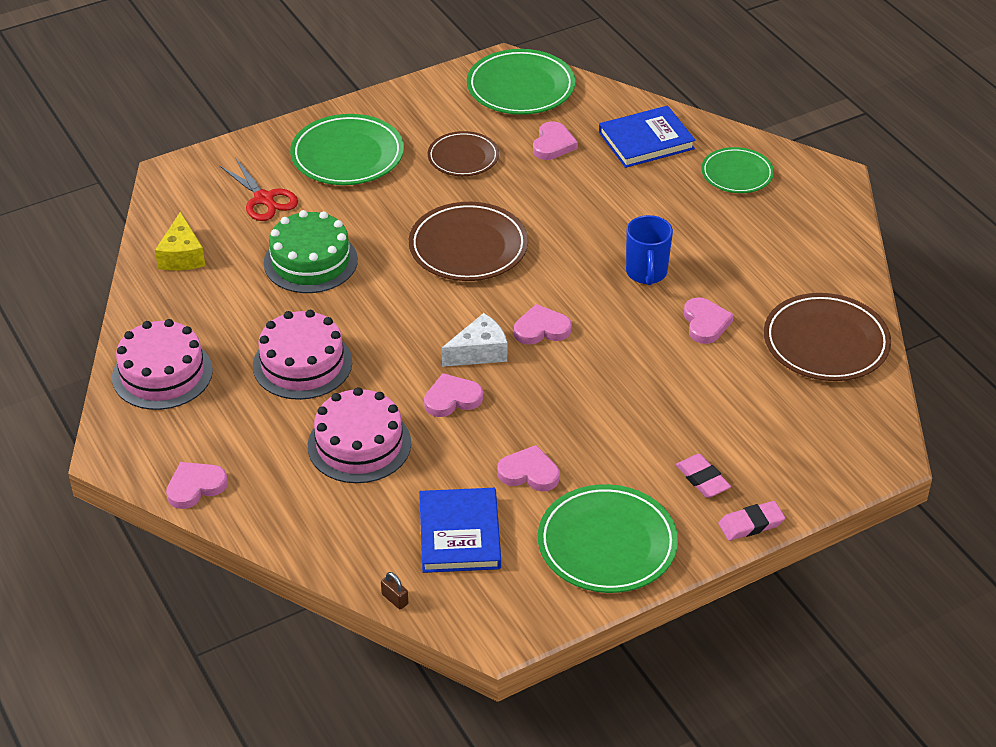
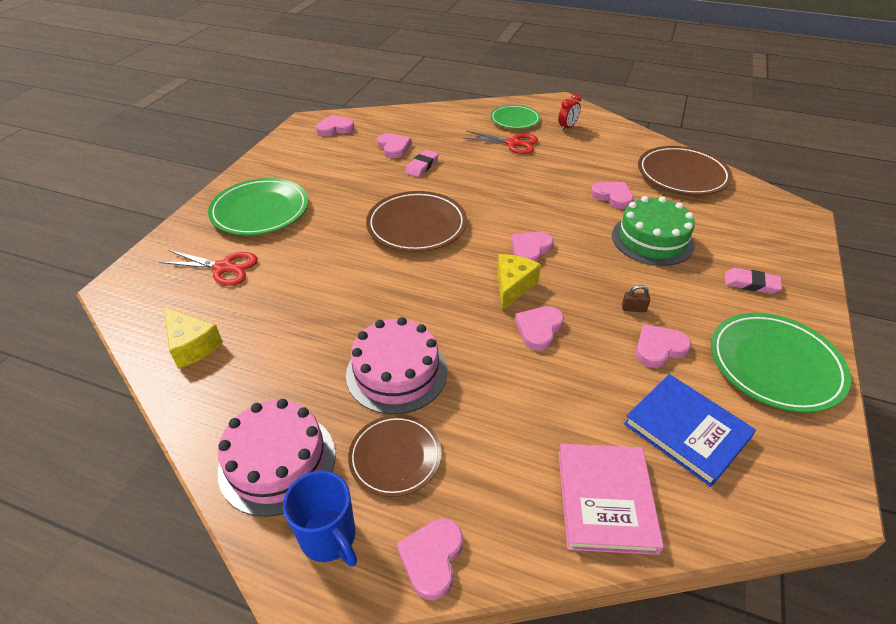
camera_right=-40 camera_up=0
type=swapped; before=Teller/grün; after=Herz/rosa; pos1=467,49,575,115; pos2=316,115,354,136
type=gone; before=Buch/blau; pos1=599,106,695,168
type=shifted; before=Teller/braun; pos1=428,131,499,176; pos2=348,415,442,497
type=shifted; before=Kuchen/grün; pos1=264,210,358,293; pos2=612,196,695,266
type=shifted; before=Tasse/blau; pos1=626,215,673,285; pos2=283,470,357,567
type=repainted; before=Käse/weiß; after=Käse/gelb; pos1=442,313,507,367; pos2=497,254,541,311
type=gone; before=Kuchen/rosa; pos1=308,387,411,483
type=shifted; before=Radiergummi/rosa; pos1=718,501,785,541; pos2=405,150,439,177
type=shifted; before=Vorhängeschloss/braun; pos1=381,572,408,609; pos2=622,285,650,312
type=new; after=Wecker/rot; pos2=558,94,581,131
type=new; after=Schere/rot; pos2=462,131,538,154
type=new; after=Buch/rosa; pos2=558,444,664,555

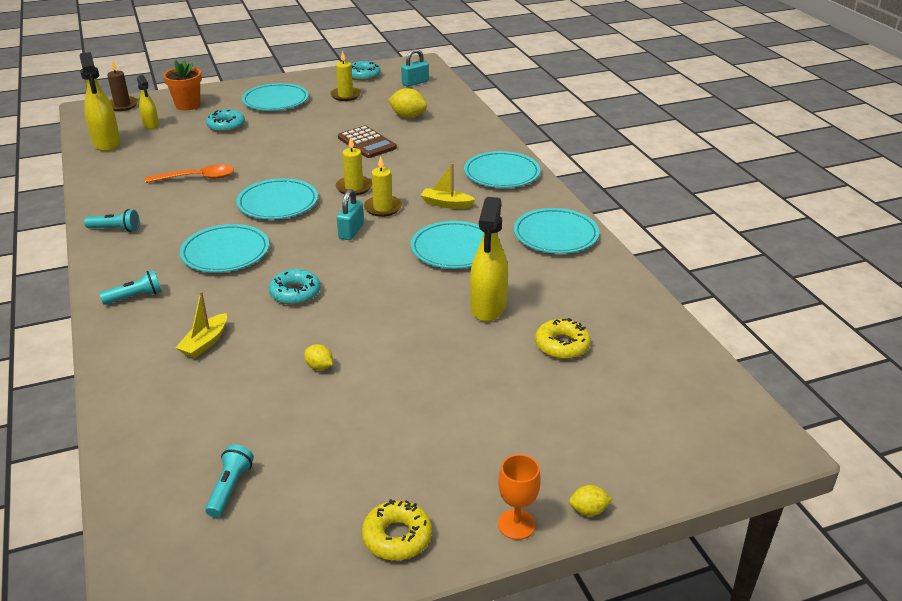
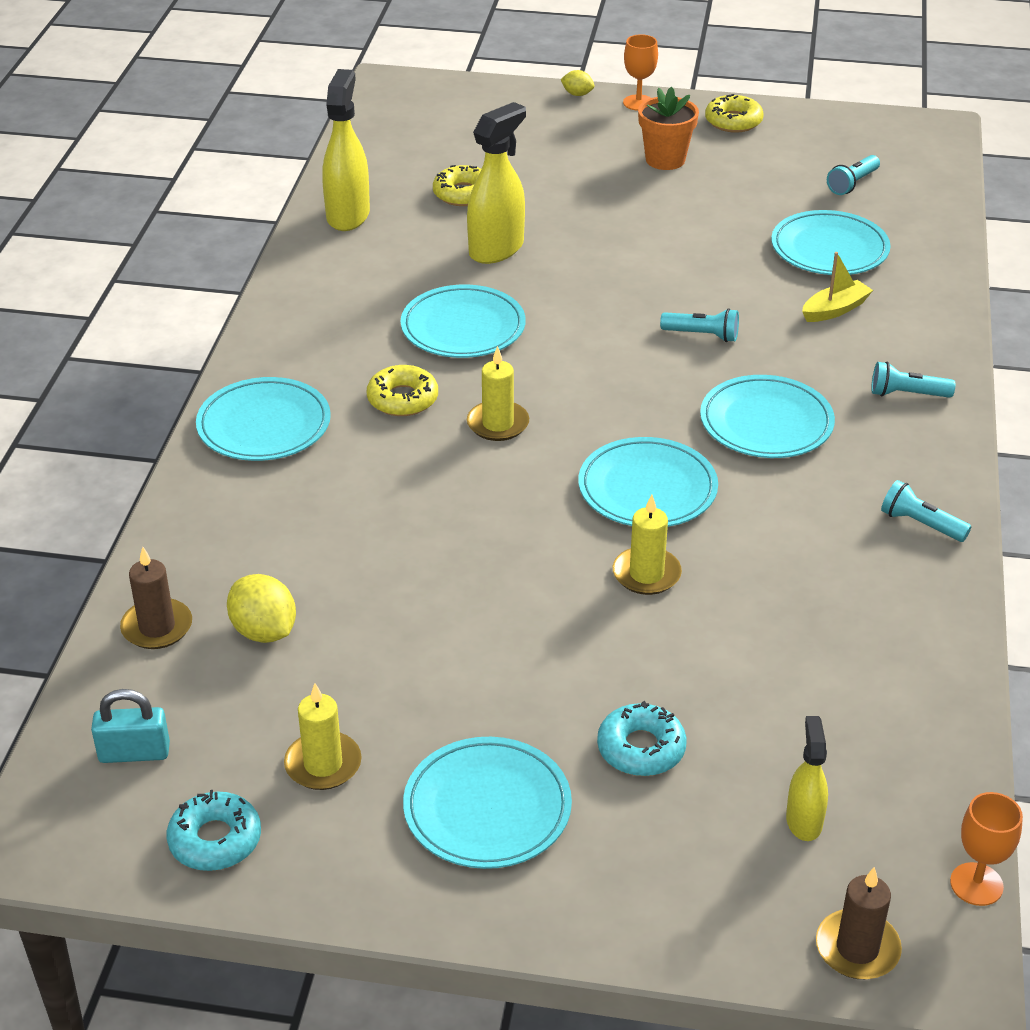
camera_right=-150 camera_up=5
type=shifted; before=Sprühflasche/gelb; pos1=79,52,120,151; pos2=322,69,370,231
type=shifted; before=Blumentopf/orange; pos1=163,60,202,110; pos2=638,87,699,170
type=gone; before=Taschenrechner/braun; pos1=338,126,397,158
type=shifted; before=Kerze/gelb; pos1=336,137,372,195; pos2=613,494,682,595
type=swapped; before=Boot/gelb; after=Donut/gelb; pos1=421,163,475,209; pos2=367,365,438,416
type=gone; before=Löffel/orange; pos1=145,165,234,183
type=gone; before=Vorhängeschloss/türkis; pos1=337,189,364,240
type=shifted; before=Teller/türkis; pos1=514,208,599,254; pos2=771,210,891,275
type=swapped; before=Donut/türkis; after=Taschenlampe/türkis; pos1=269,269,320,305; pos2=660,308,739,342
type=gone; before=Zitrone/gelb; pos1=304,344,333,370
type=new; after=Kerze/braun; pos2=120,547,192,649
type=new; after=Kelch/orange; pos2=950,792,1023,906

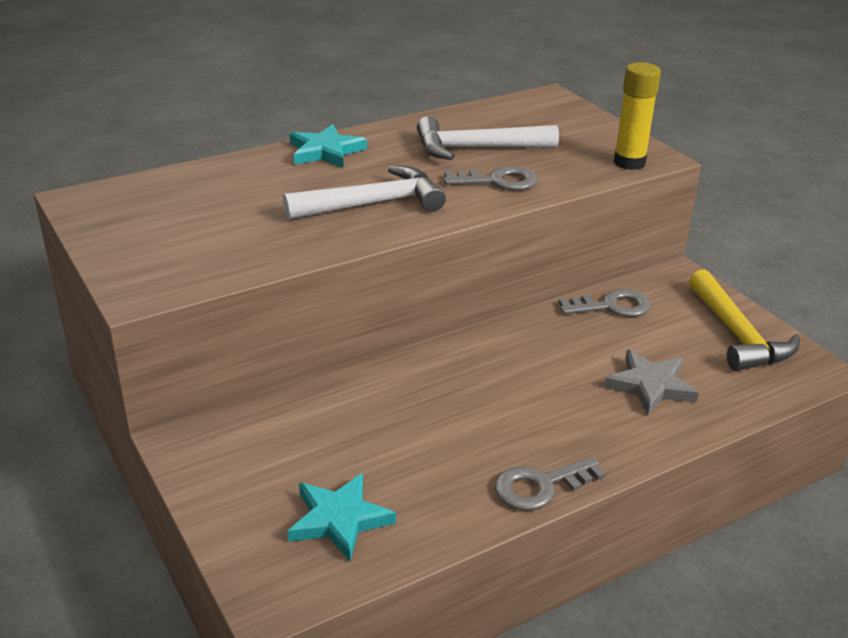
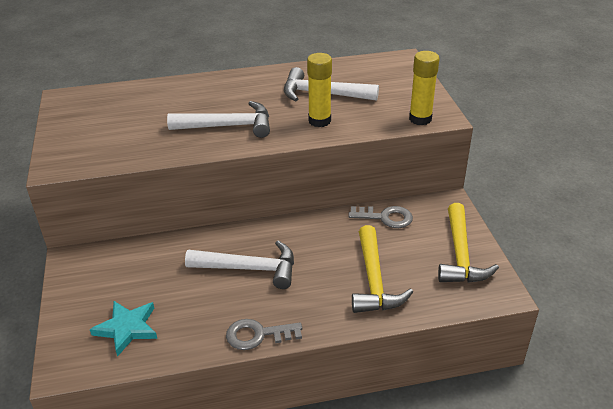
camera_right=20 camera_up=5
type=gone; before=Stern/türkis; pos1=290,124,367,168
type=swapped; before=Schlüssel/grau; after=Klebestift/gelb; pos1=444,166,538,191; pos2=307,53,332,127
type=swapped; before=Stern/grau; after=Hammer/gelb; pos1=604,350,699,415; pos2=352,225,413,313
type=new; after=Hammer/weiß; pos2=185,241,294,289

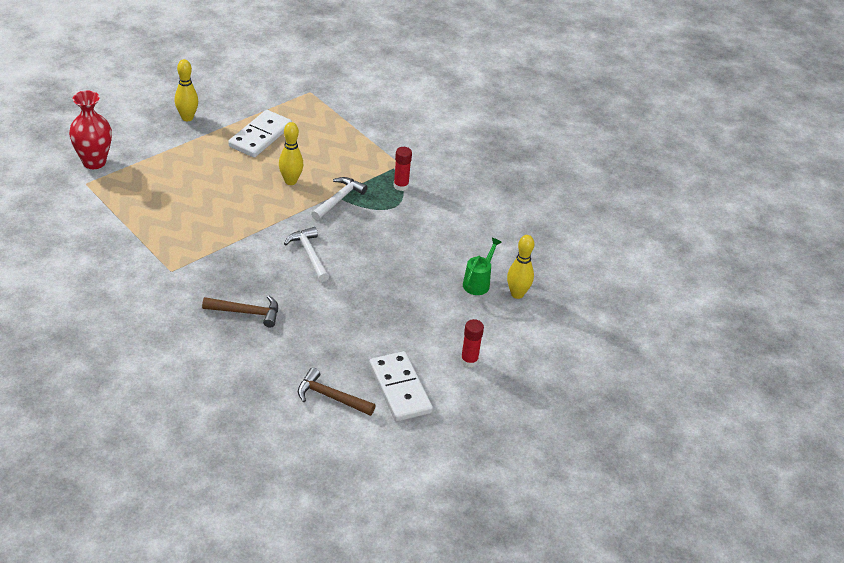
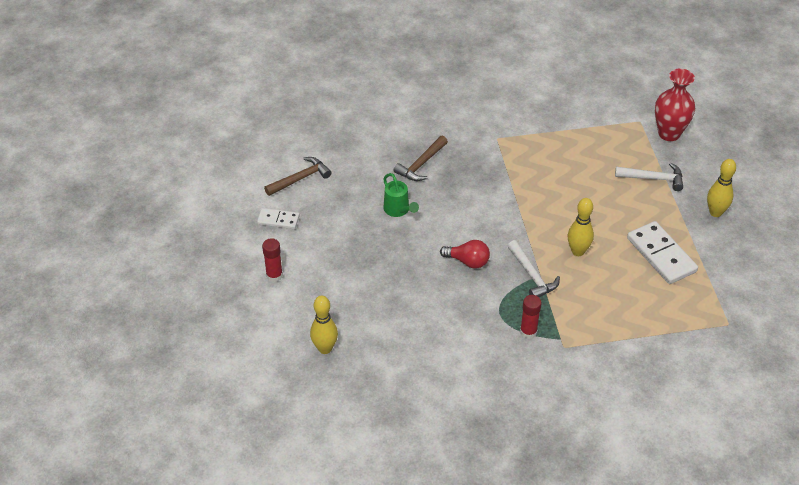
camera_right=125 camera_up=5
type=shifted; before=Hammer/weiß; pos1=284,227,329,282; pos2=615,163,683,191
type=shifted; before=Gießkanne/grün; pos1=463,238,502,295; pos2=383,173,419,217
type=scaled; before=Dominostein/weiß; pos1=369,351,433,421; pos2=257,208,300,229; scale=0.56
type=new; after=Glühbirne/rot; pos2=440,240,490,268

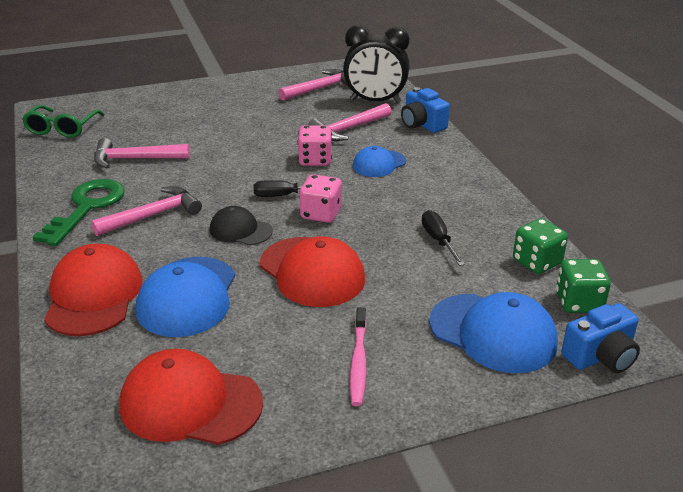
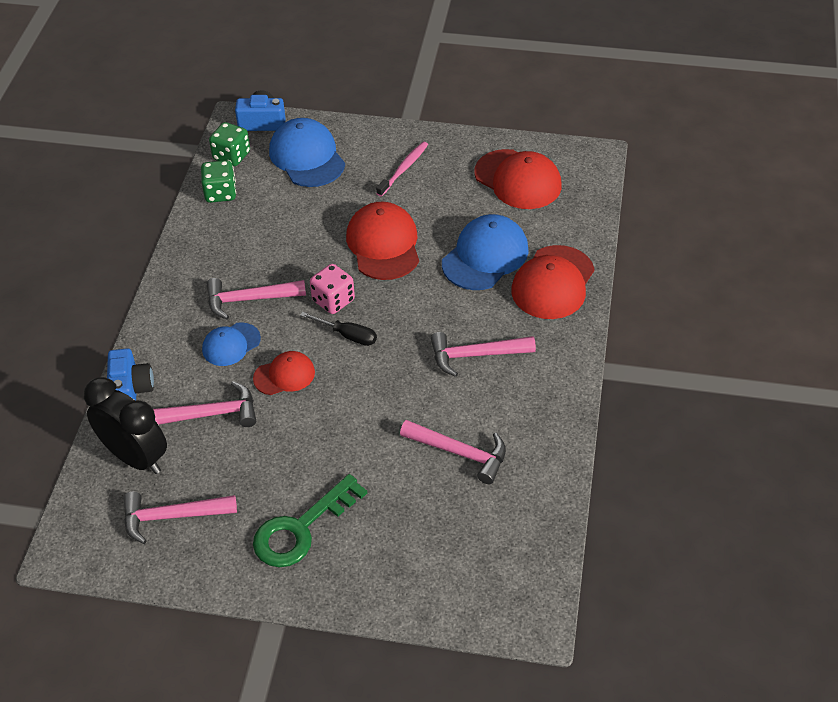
camera_right=-150 camera_up=15
type=gone; before=Brille/grün; pos1=22,105,104,138
type=swapped; before=Spielwürfel/rosa; after=Kappe/rot; pos1=298,125,332,166; pos2=253,351,315,395
type=rotated; before=Kappe/blau; pos1=353,146,406,177; pos2=202,322,261,366; turn=150
type=shifted; before=Schlüssel/grün; pos1=33,179,125,246; pos2=253,474,367,567
type=gone; before=Kappe/schwarz; pos1=210,206,273,245
type=gone; before=Schraubenzieher/schwarz; pos1=422,210,465,266
type=new; after=Hammer/rosa; pos2=207,278,306,319

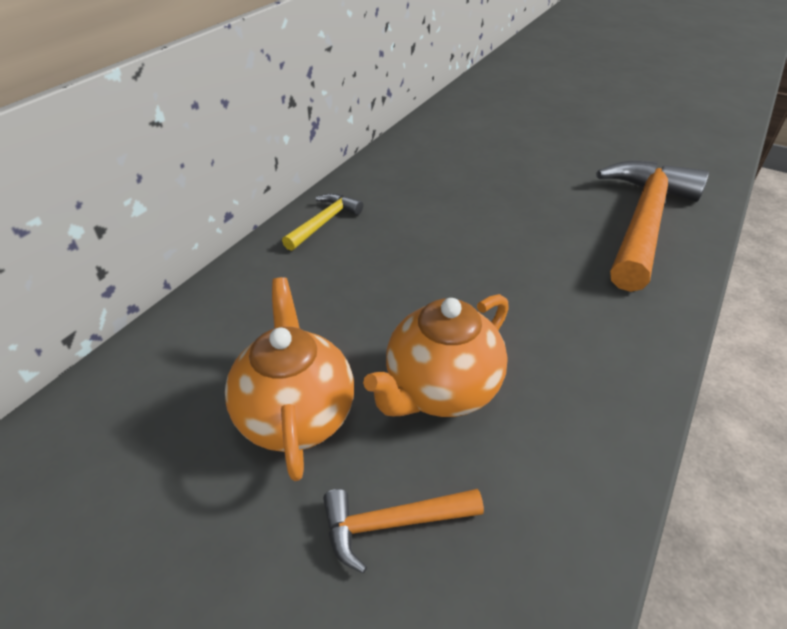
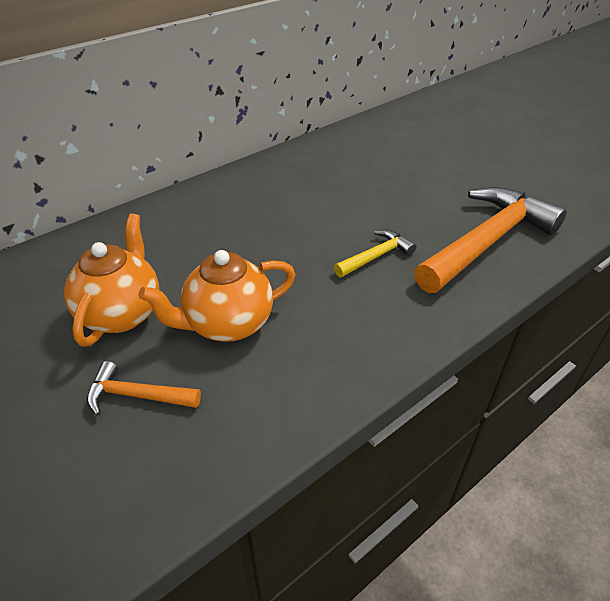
camera_right=20 camera_up=0
type=shifted; before=Hammer/gelb; pos1=282,193,363,251; pos2=334,230,416,277

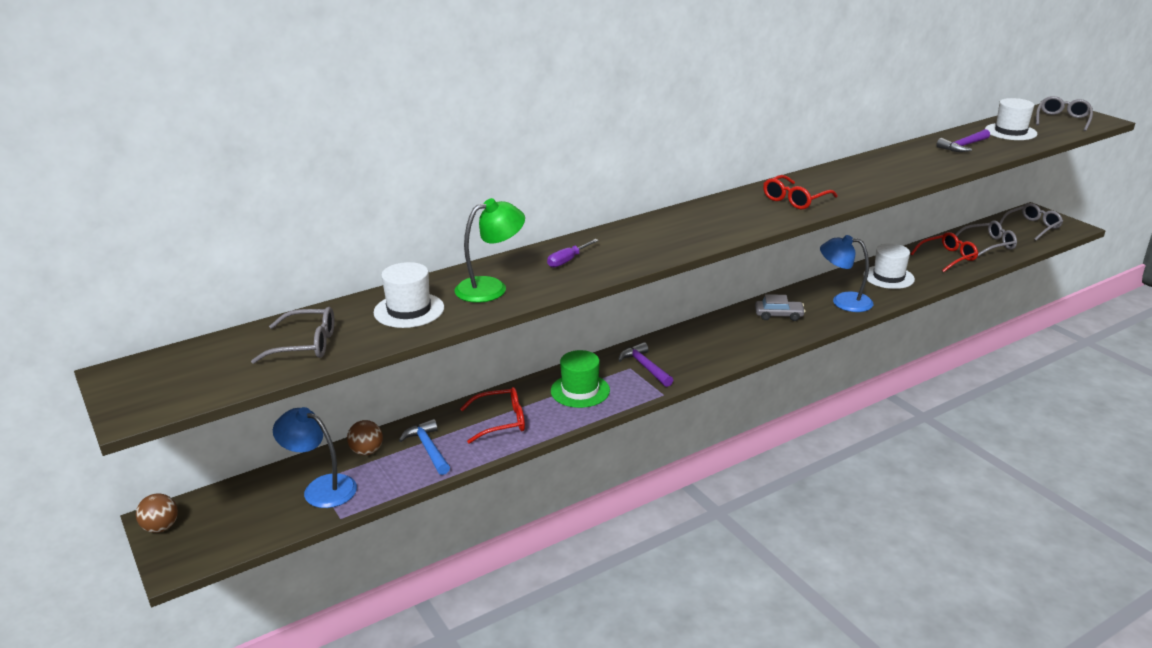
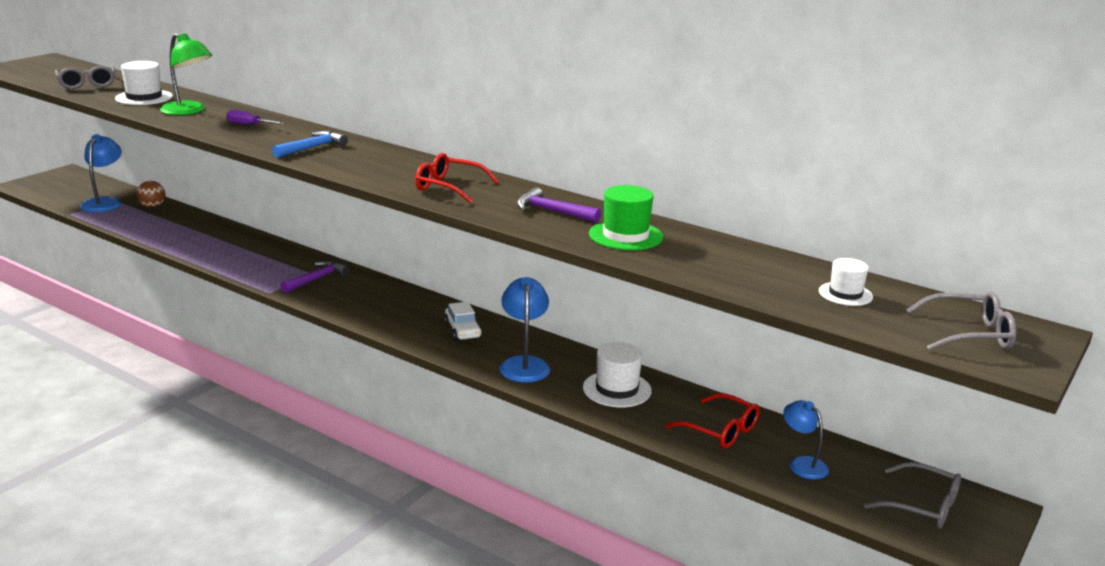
camera_right=65 camera_up=-5
type=scaled; before=Hut/weiß; pos1=985,98,1037,140; pos2=819,258,873,306; scale=0.64
type=shifted; before=Hammer/lila; pos1=937,129,990,152; pos2=517,187,601,223
type=swapped; before=Brille/grau; after=Lampe/blau; pos1=955,221,1017,257; pos2=783,400,829,480
type=repainted; before=Auto/grau; after=Auto/weiß; pos1=755,294,805,321; pos2=444,301,482,340
type=shifted; before=Hut/grün; pos1=551,350,610,408; pos2=589,185,663,250
type=gone; before=Brille/rot; pos1=460,387,525,444
type=shifted; before=Hammer/blau; pos1=399,419,450,475; pos2=272,131,348,158
type=gone; before=Ball/braun; pos1=136,493,178,533

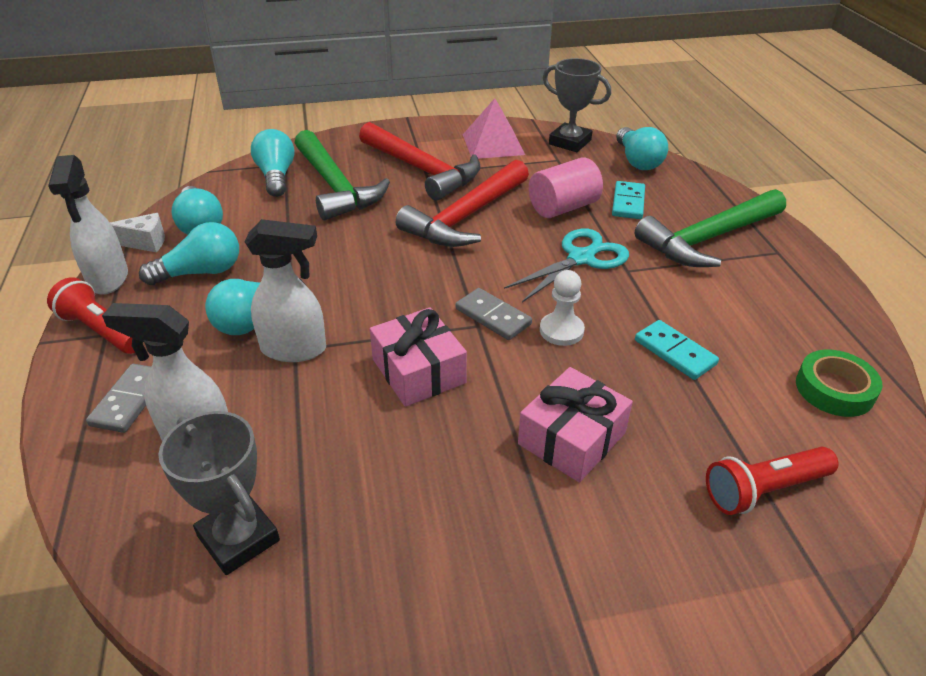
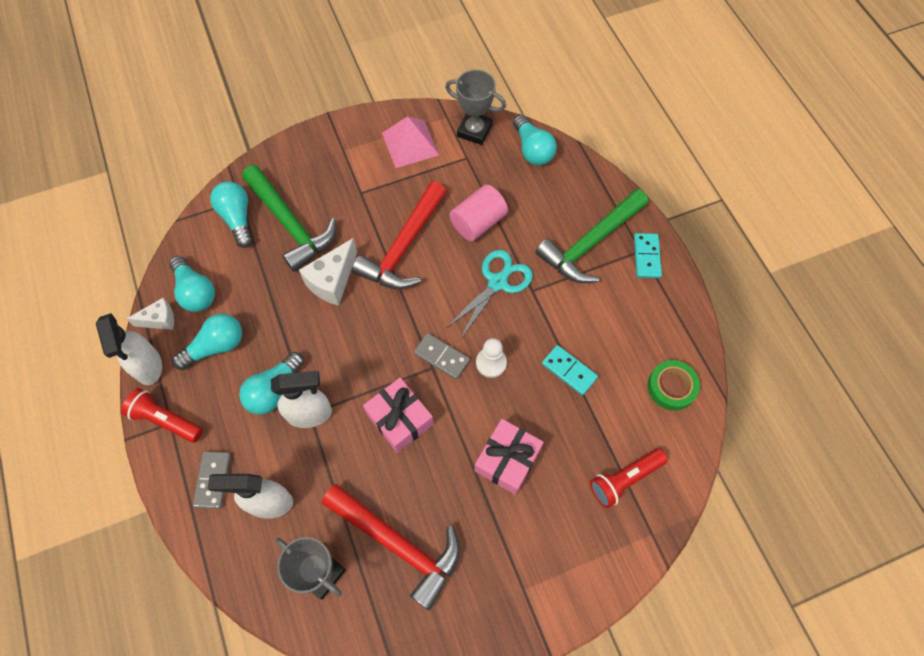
camera_right=-10 camera_up=25
type=shifted; before=Hammer/rot; pos1=359,122,480,200; pos2=322,484,460,611
type=shifted; before=Dominostein/türkis; pos1=612,181,645,219; pos2=634,233,662,278
type=new; after=Käse/weiß; pos2=299,238,357,306

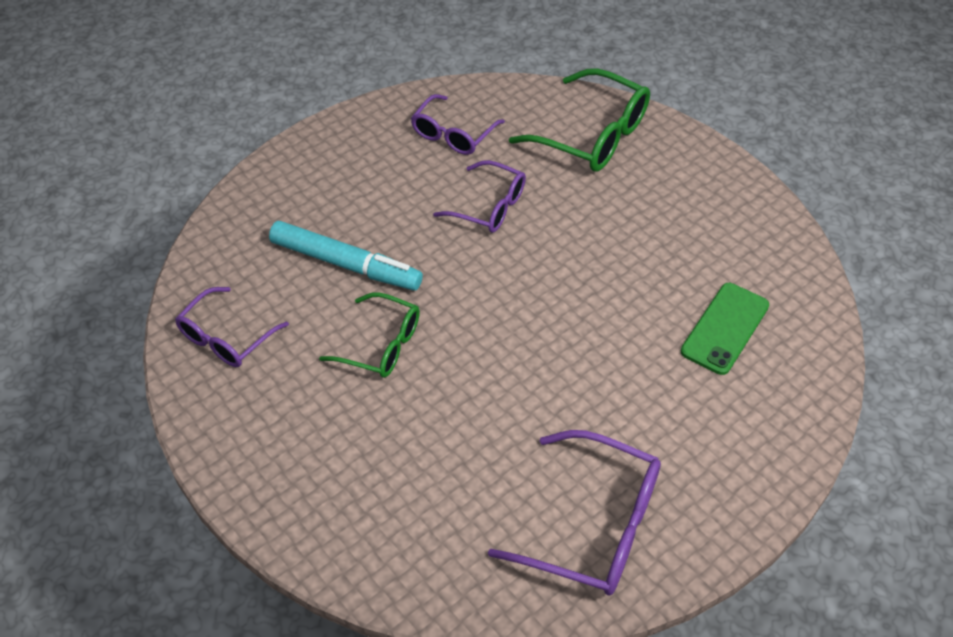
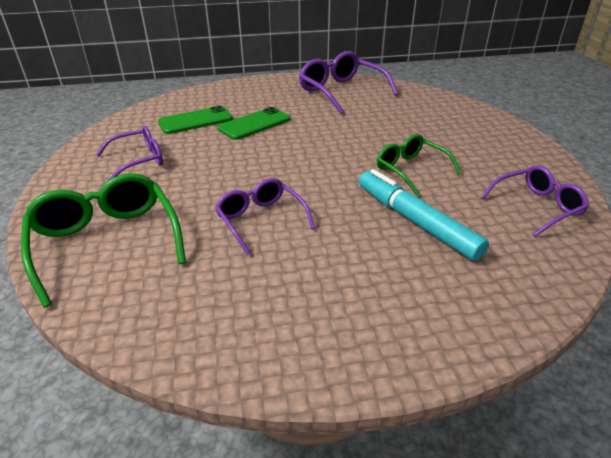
camera_right=-150 camera_up=-15
type=shifted; before=Brille/lila; pos1=411,94,505,155; pos2=96,126,163,181
type=new; after=Handy/grün; pos2=218,107,290,140

